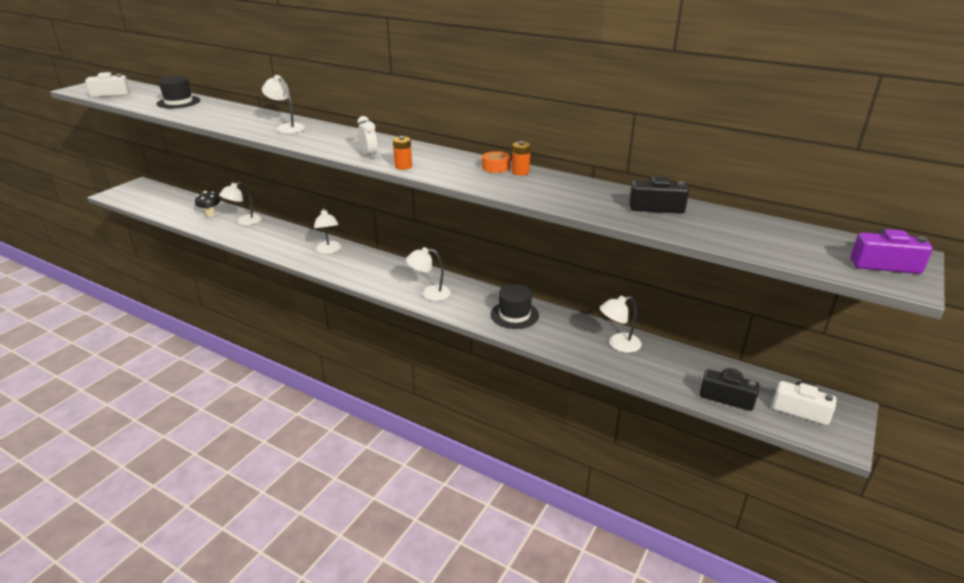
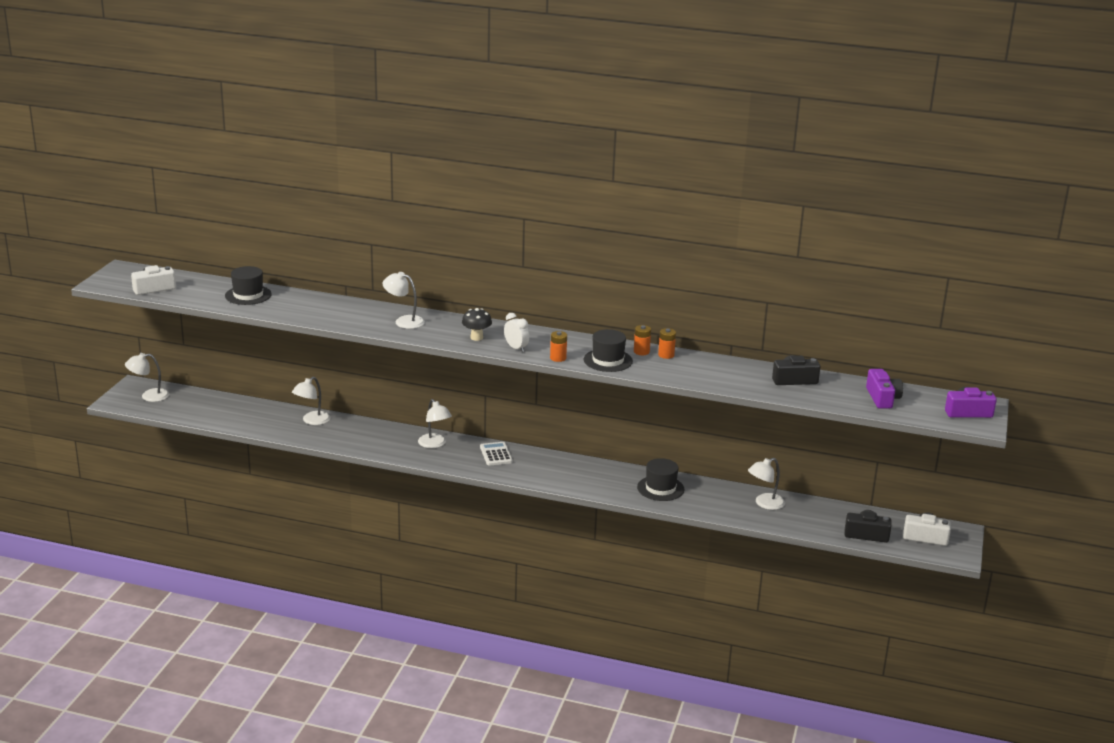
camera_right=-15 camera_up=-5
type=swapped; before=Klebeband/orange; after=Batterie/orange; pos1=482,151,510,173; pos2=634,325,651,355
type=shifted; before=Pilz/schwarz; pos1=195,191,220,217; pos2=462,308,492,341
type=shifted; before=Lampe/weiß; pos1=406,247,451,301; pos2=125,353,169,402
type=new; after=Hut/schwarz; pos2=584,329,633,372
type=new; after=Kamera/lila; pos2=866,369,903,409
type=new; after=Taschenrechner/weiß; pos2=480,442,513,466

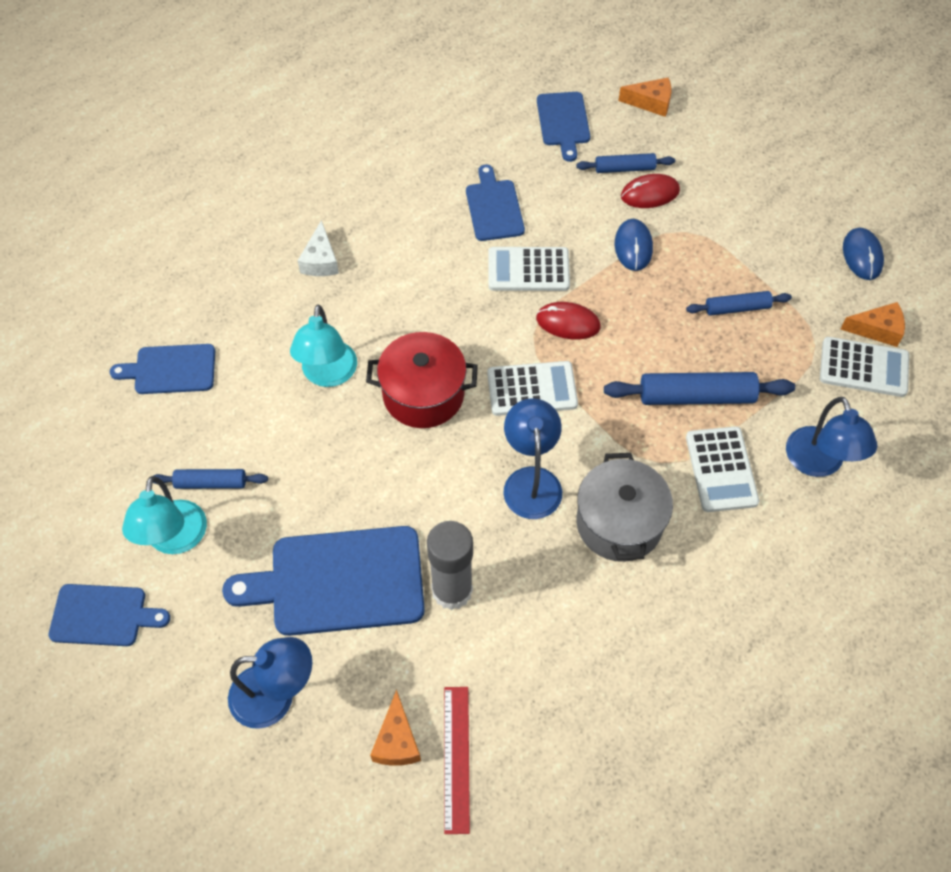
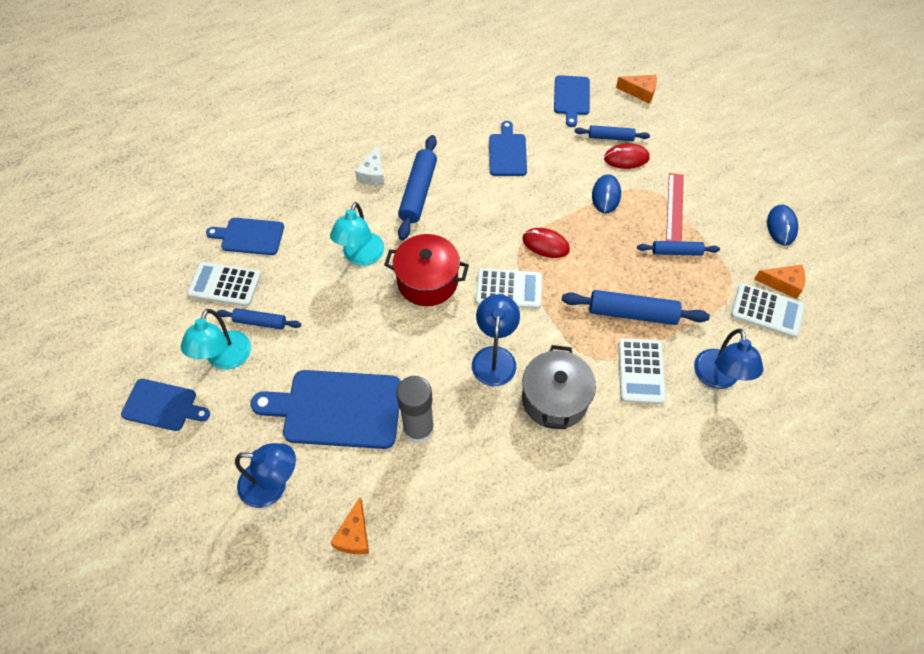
camera_right=10 camera_up=0
type=shifted; before=Taschenrechner/weiß; pos1=488,247,570,291; pos2=187,262,261,306
type=shifted; before=Lineal/rot; pos1=444,687,470,834; pos2=666,173,684,242
type=new; after=Nudelholz/blau; pos2=398,135,437,240

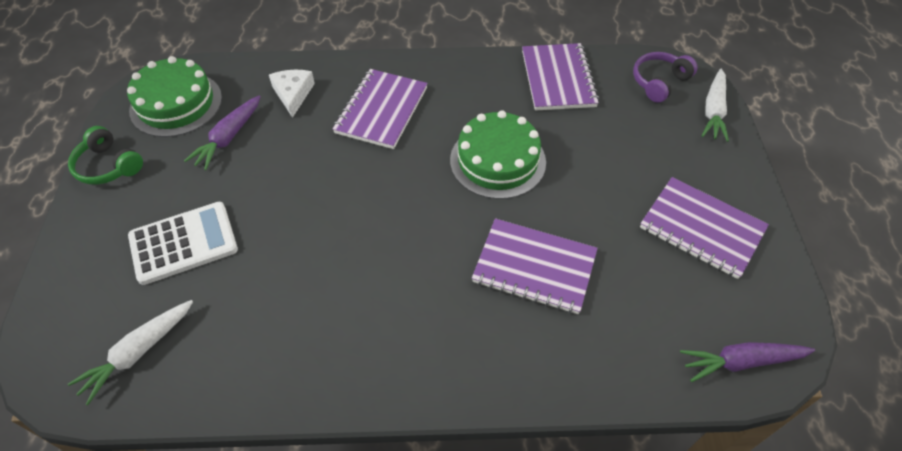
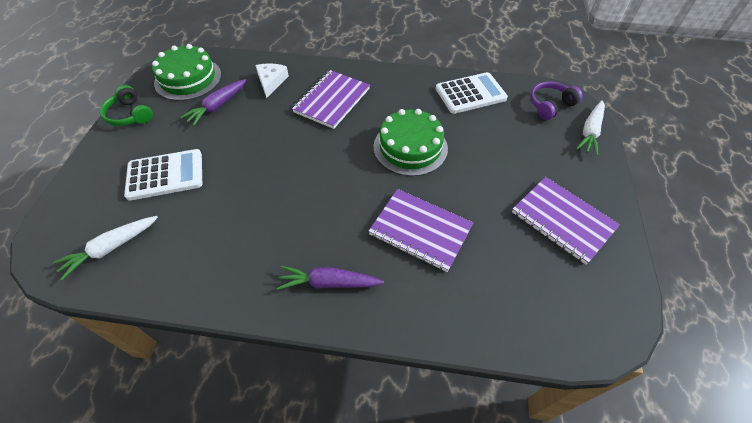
camera_right=10 camera_up=0
type=swapped; before=Notizbuch/lila; after=Taschenrechner/weiß; pos1=522,43,599,111; pos2=436,72,508,114
type=shifted; before=Karotte/lila; pos1=680,342,815,382; pos2=277,266,384,290

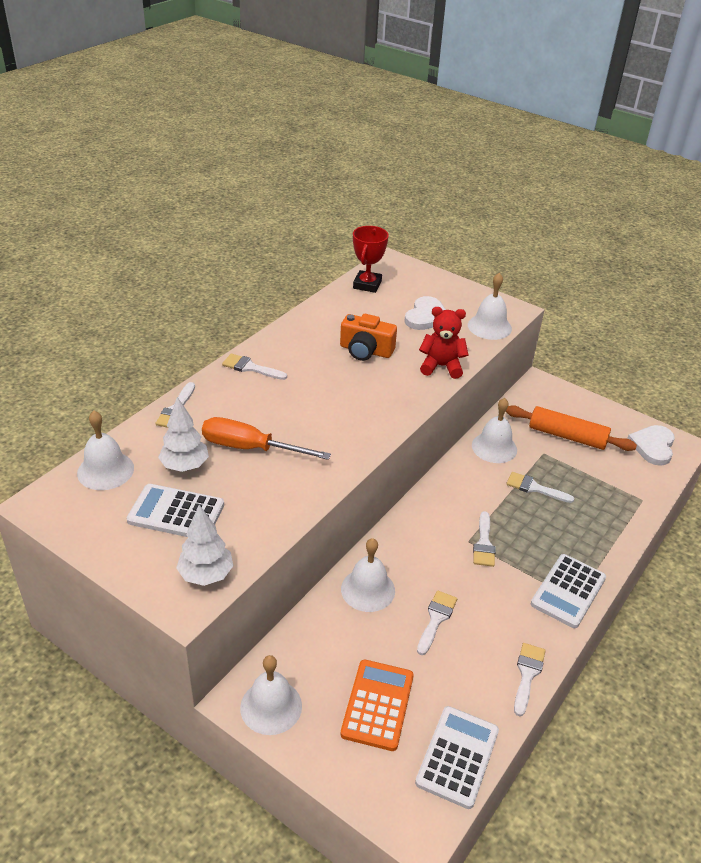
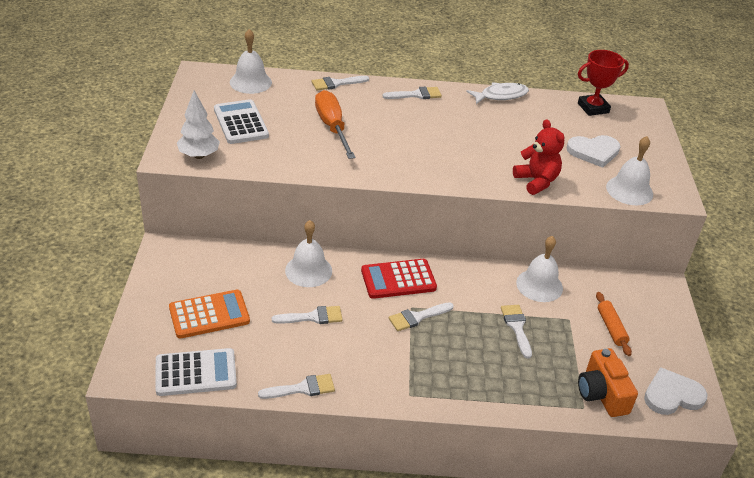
camera_right=55 camera_up=0
type=shifted; before=Kamera/orange; pos1=340,314,397,361; pos2=578,348,638,417
type=rotated; before=Pinsel/weiß; pos1=222,354,287,380; pos2=383,87,442,99; turn=90
type=gone; before=Baum/weiß; pos1=158,397,209,472
type=scaled; before=Nudelholz/orange; pos1=505,405,637,451; pos2=596,292,632,356; scale=0.59
type=gone; before=Taschenrechner/weiß; pos1=531,554,606,628
type=gone; before=Glocke/weiß; pos1=240,655,302,735
type=new; after=Fisch/weiß; pos2=466,82,529,104
type=new; after=Taschenrechner/rot; pos2=361,259,437,299

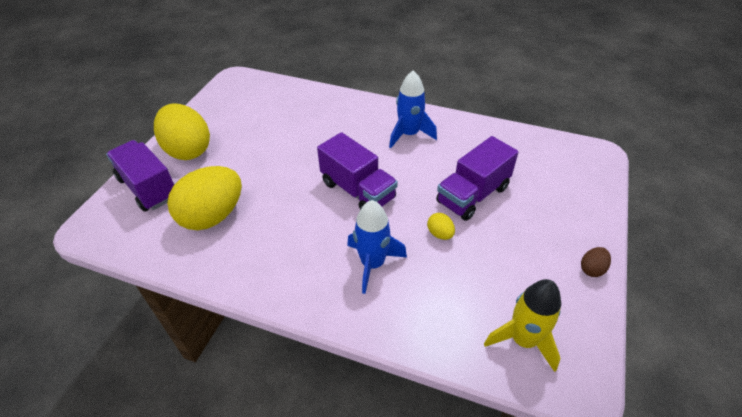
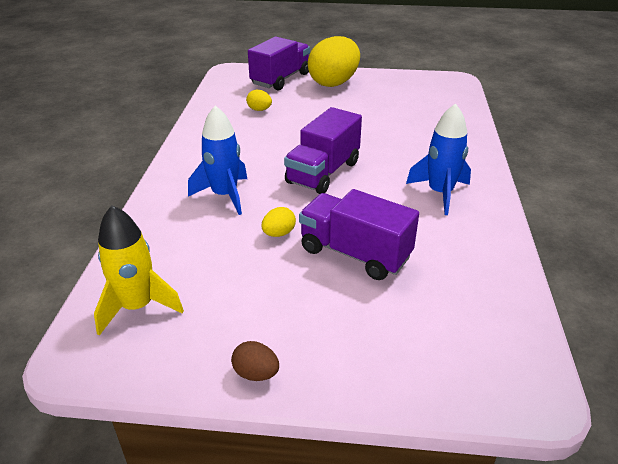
camera_right=75 camera_up=-10
type=scaled; before=Ei/gelb; pos1=167,166,242,230; pos2=246,90,272,111; scale=0.42

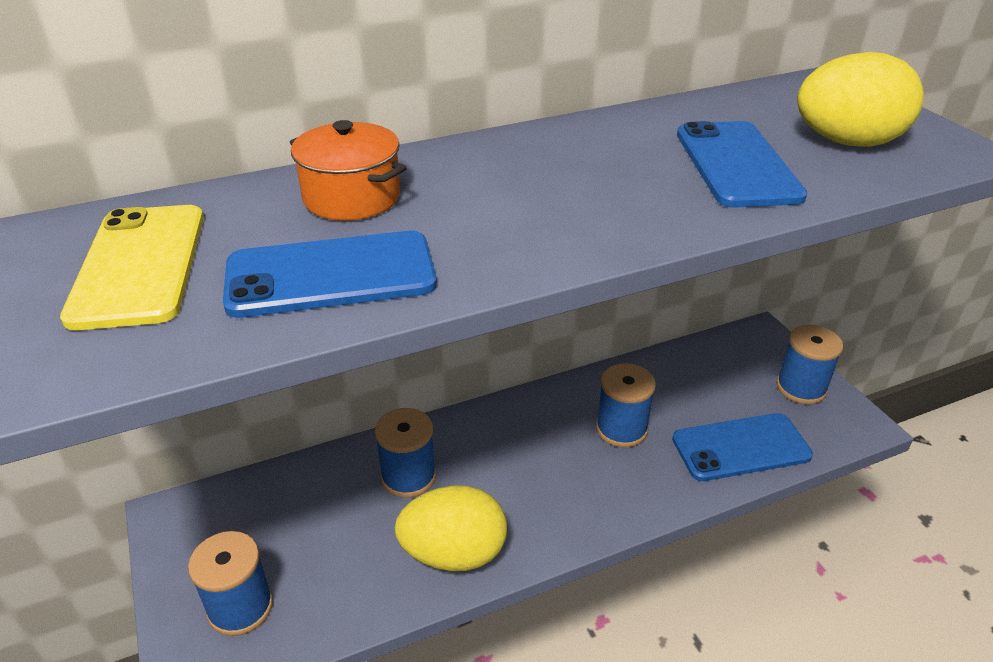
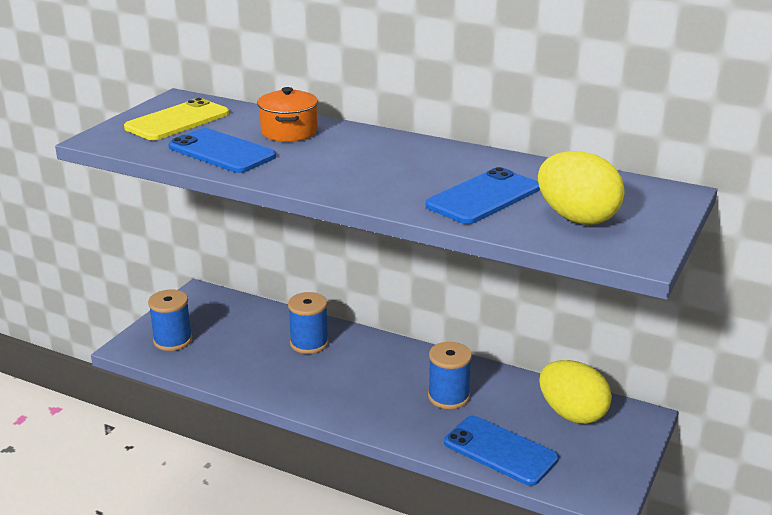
camera_right=50 camera_up=-10
type=gone; before=Garnrolle/blau; pos1=776,325,843,404
type=shifted; before=Ei/gelb; pos1=395,486,507,571; pos2=539,360,612,424

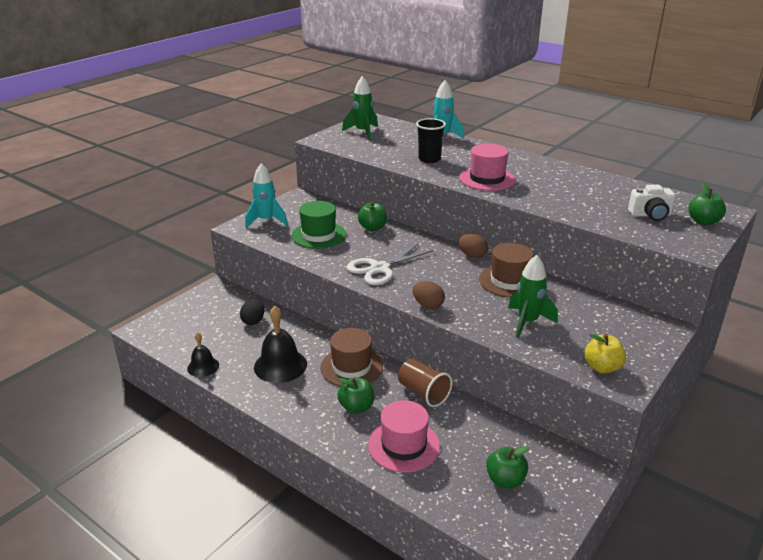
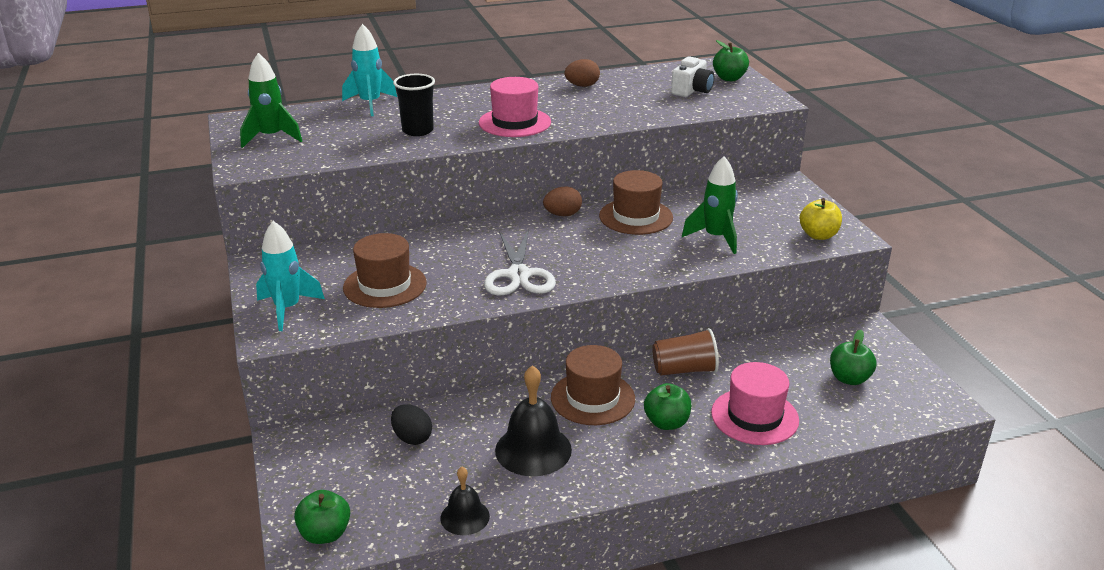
camera_right=-55 camera_up=0
type=repainted; before=Hut/grün; after=Hut/braun; pos1=291,201,346,249; pos2=343,233,427,308
type=shifted; before=Apfel/grün; pos1=358,201,387,231; pos2=294,490,350,544
type=shifted; before=Ei/braun; pos1=413,281,445,309; pos2=564,59,600,87

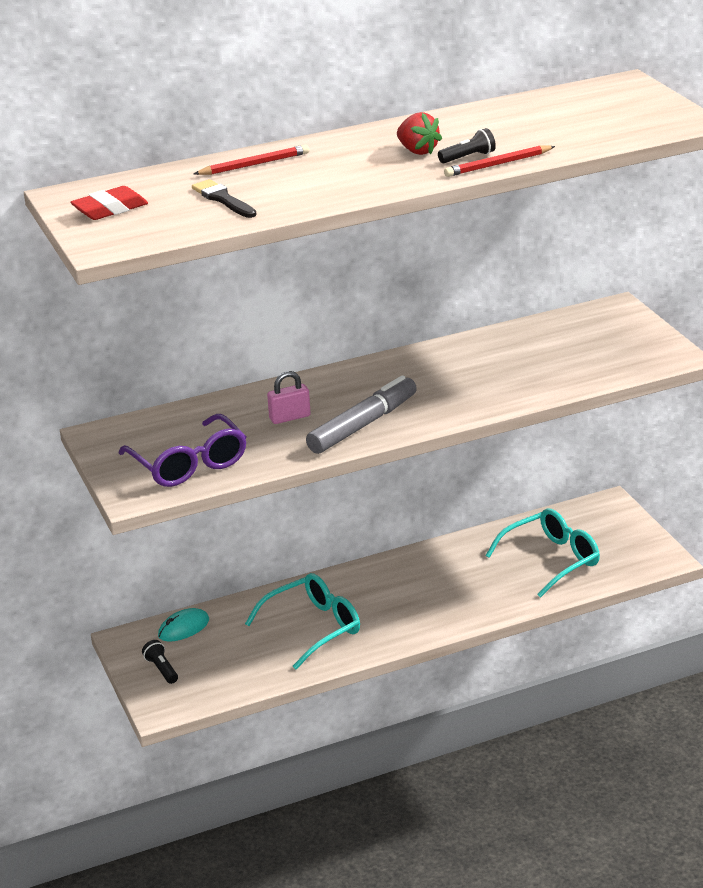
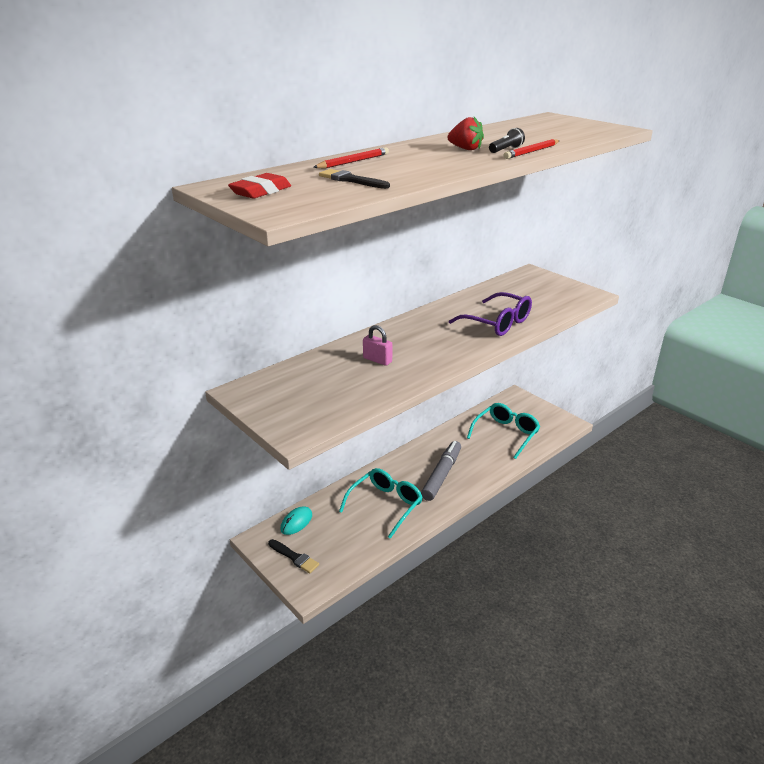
camera_right=-20 camera_up=0
type=rotated; before=Vorhängeschloss/rosa; pos1=267,371,311,424; pos2=363,325,392,366; turn=75
type=shifted; before=Filzstift/grau; pos1=306,375,417,454; pos2=421,441,461,501
type=shifted; before=Brille/lila; pos1=119,414,246,487; pos2=449,292,532,336
type=swapped; before=Taschenlampe/schwarz; after=Pinsel/schwarz; pos1=142,640,178,684; pos2=268,539,319,573

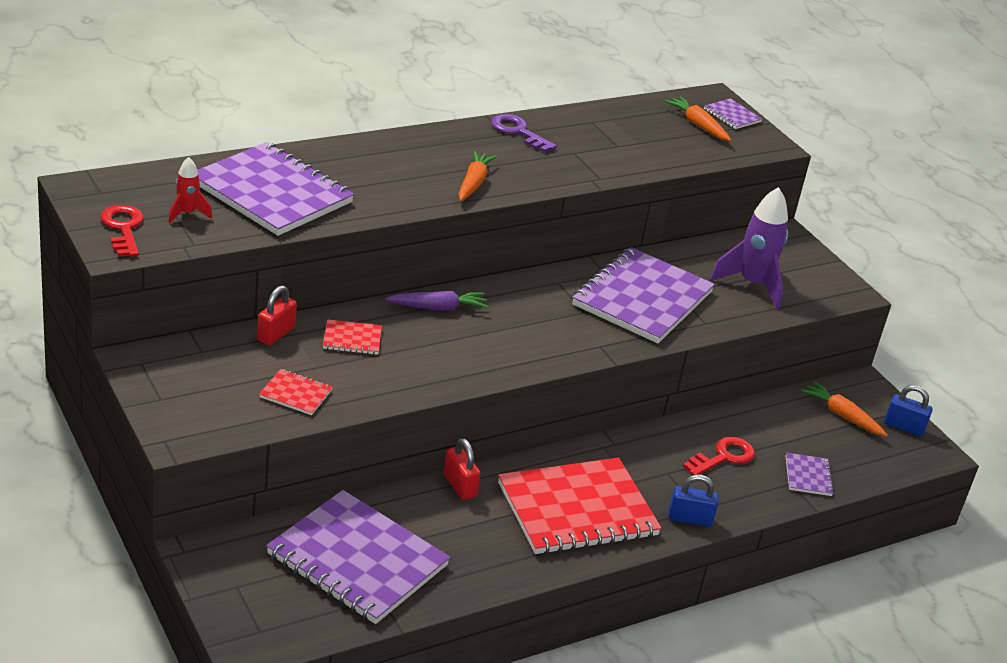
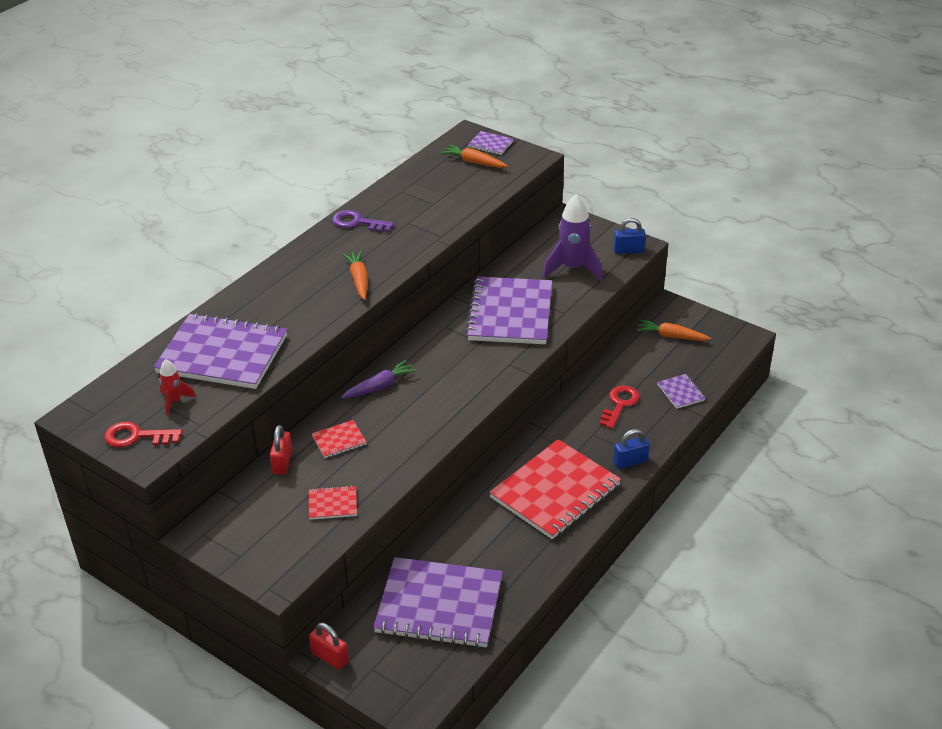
camera_right=-20 camera_up=5
type=rotated; before=Schlüssel/rot; pos1=100,205,144,257; pos2=104,422,183,448; turn=-45
type=shifted; before=Vorhängeschloss/blau; pos1=884,385,933,437; pos2=613,218,646,254
type=shifted; before=Vorhängeschloss/rot; pos1=444,438,481,500; pos2=309,623,349,670

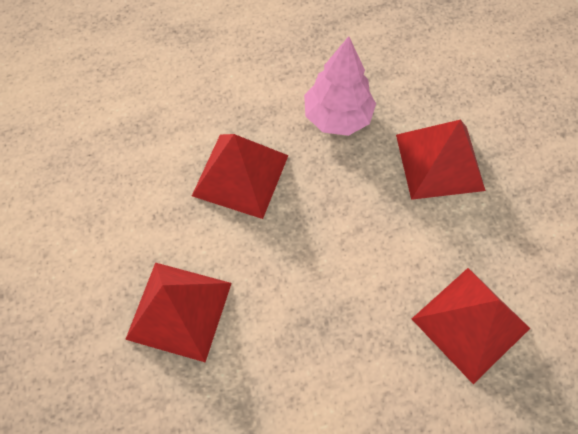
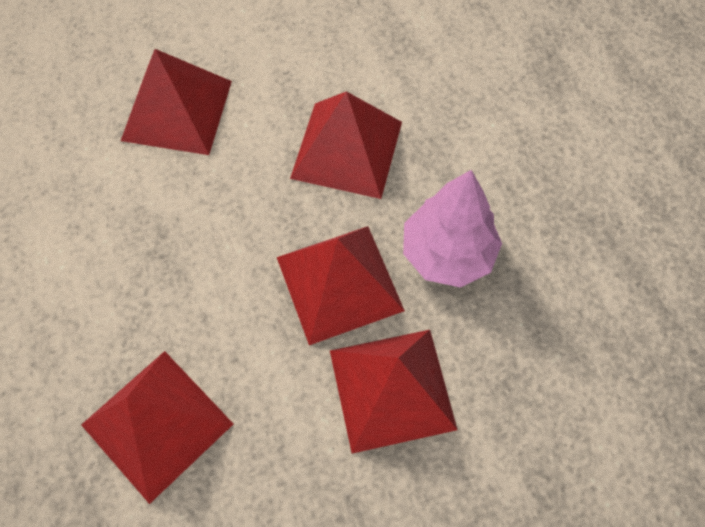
camera_right=85 camera_up=0
type=new; after=Pyramide/rot; pos2=277,226,405,345

